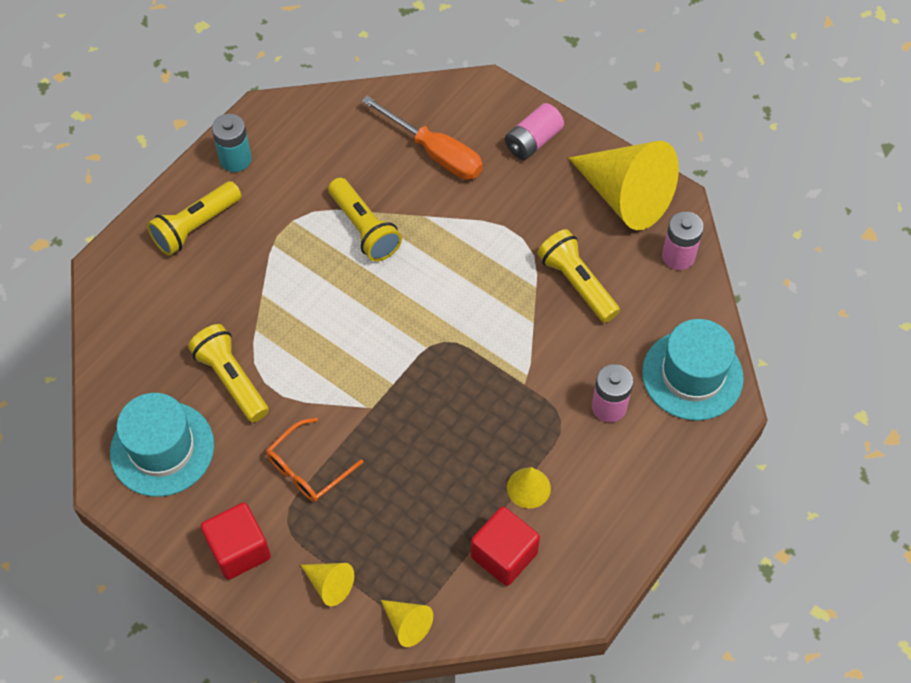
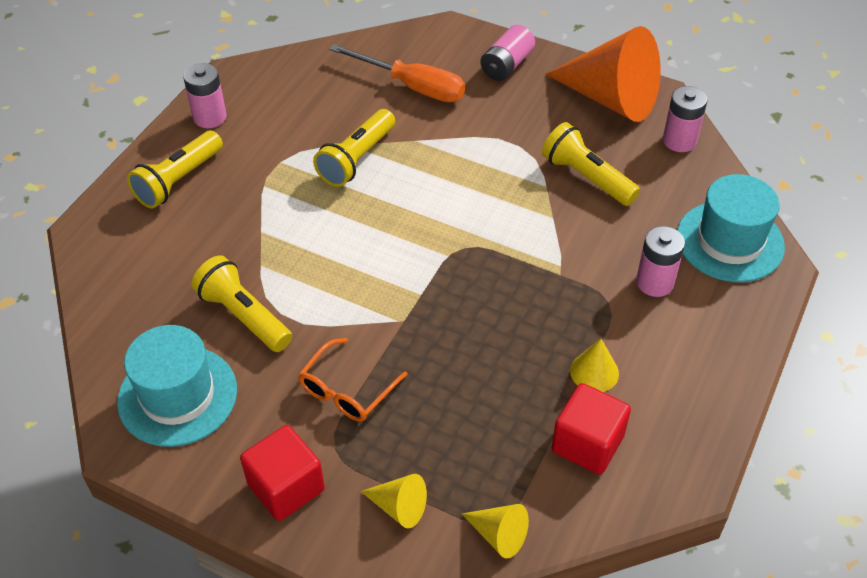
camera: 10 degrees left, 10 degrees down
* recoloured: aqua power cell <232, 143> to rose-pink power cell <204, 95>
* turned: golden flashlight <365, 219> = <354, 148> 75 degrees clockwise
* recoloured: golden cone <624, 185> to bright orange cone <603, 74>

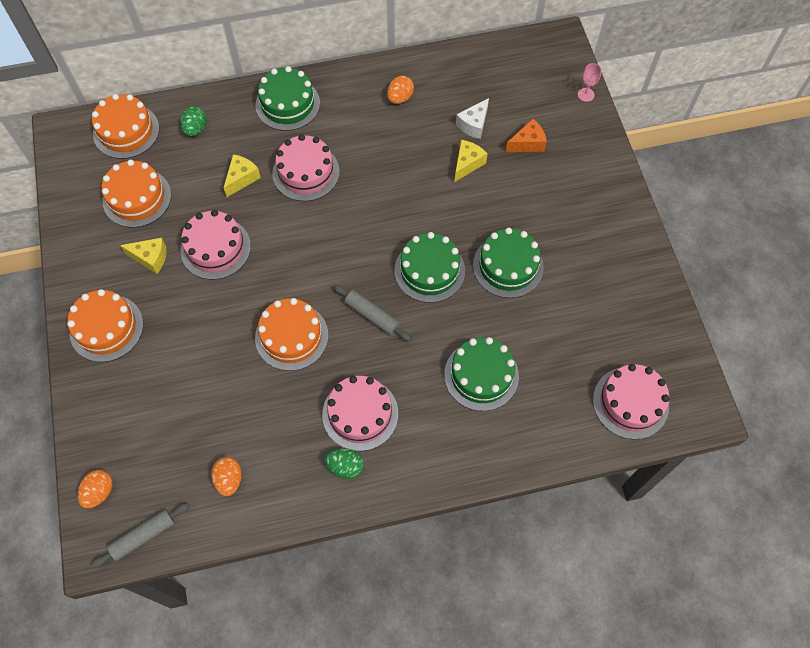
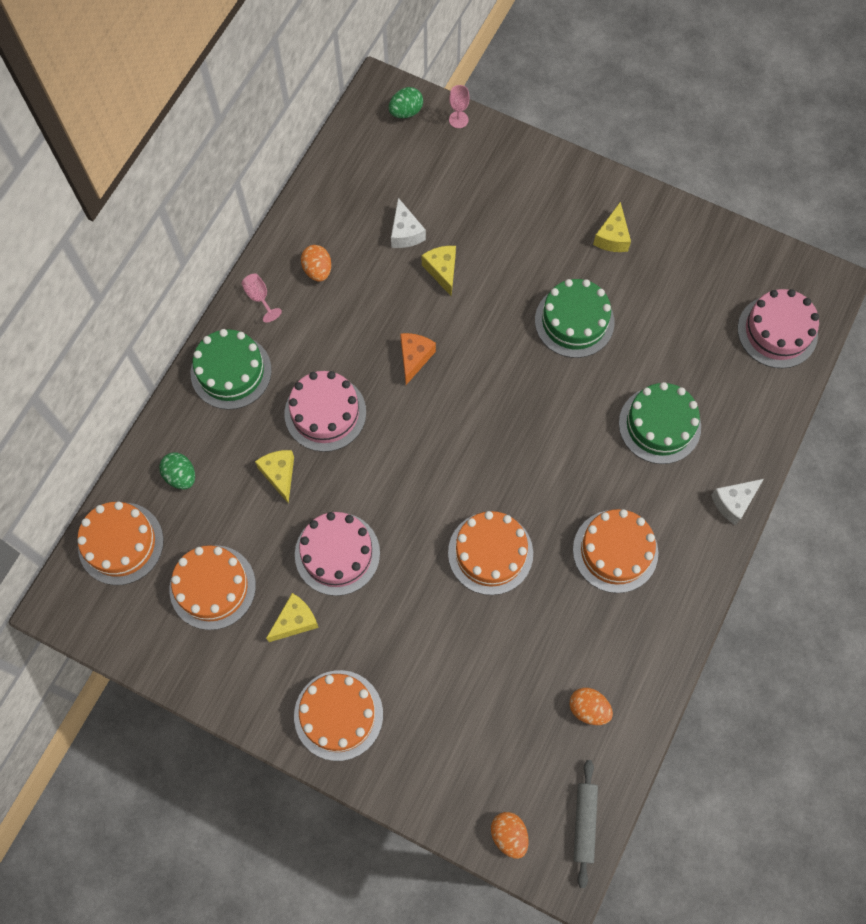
camera: 50 degrees left, 5 degrees up
* added: rose-pink wine glass <261, 298>
* moved: emerald egg shape <344, 463> to <406, 102>
* moved: bright orange piece of cheese <526, 135> to <418, 359>
* recoloured: rose-pink layer cake <360, 413> to bright orange layer cake <615, 551>
* added: golden piece of cheese <612, 227>
* added: snow-white piece of cheese <737, 502>
* removed: grey pastry roller <372, 313>
* removed: emerald layer cake <429, 267>

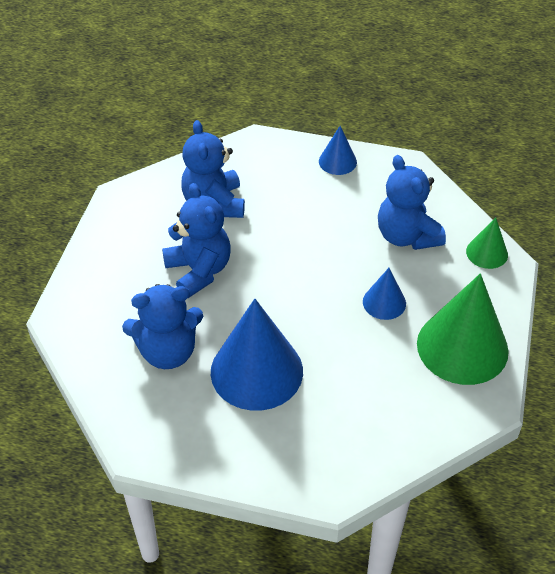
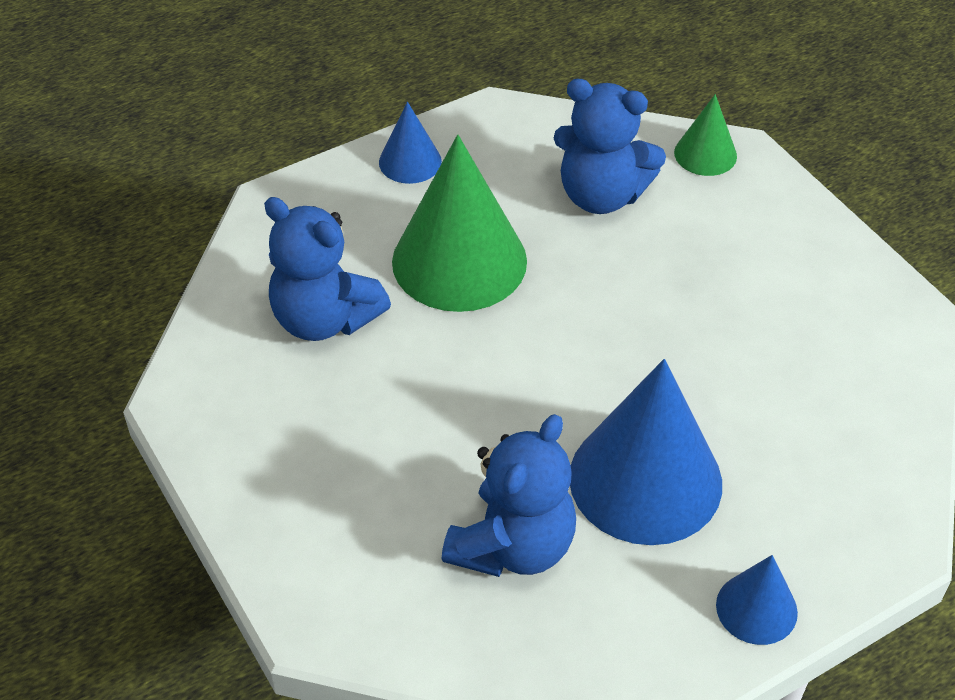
camera: 45 degrees left, 0 degrees up
* moved: emerald cone <463, 329> to <459, 223>
* moved: blue cone <384, 294> to <757, 600>
* removed: blue teddy bear <196, 240>

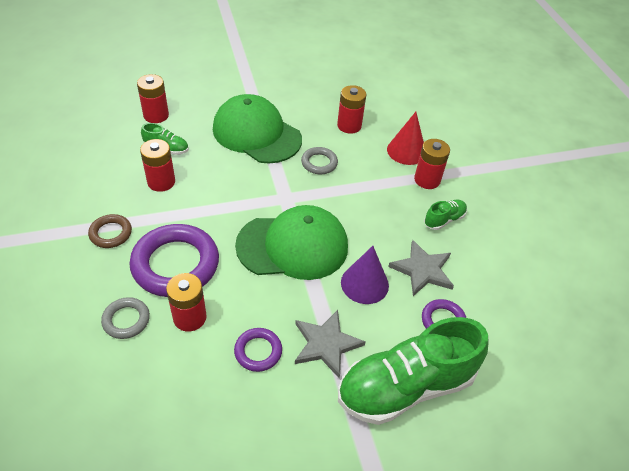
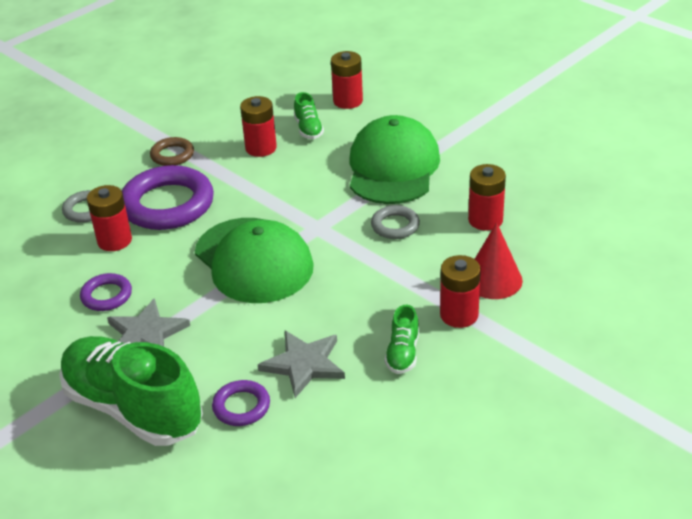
camera: 65 degrees right, 10 degrees down
* turned: emerald sneaker <445, 215> = <402, 339> 75 degrees clockwise
* removed: purple cone <365, 275>

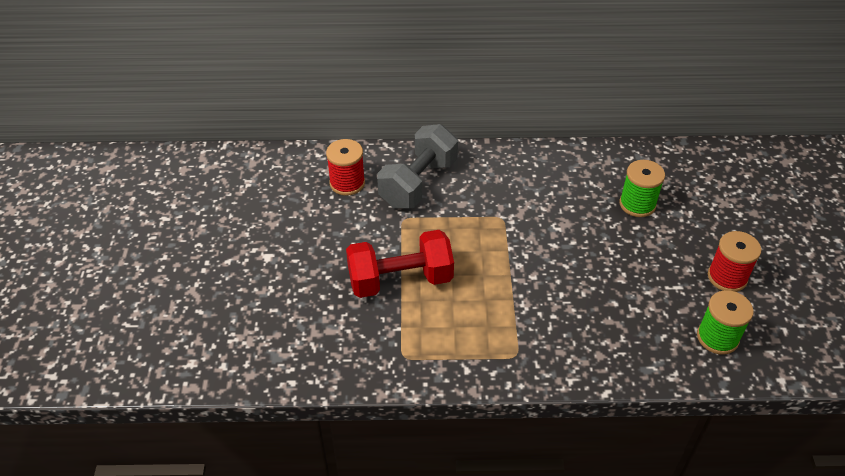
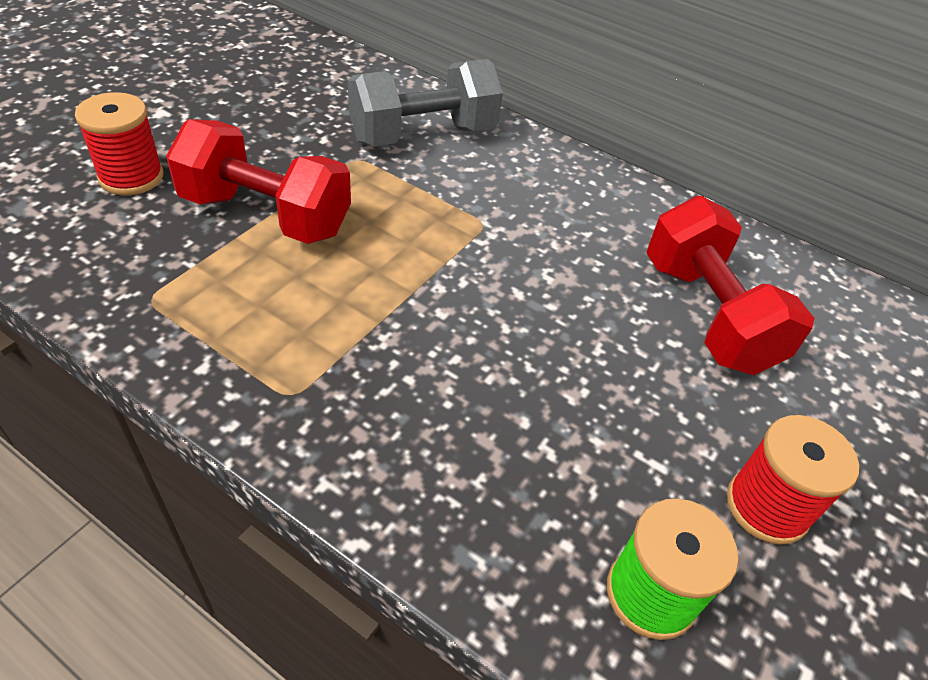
camera: 30 degrees right, 0 degrees up
* moved: crimson spool <345, 167> to <119, 144>
* replaced: emerald spool <642, 188> to crimson hand weight <730, 285>

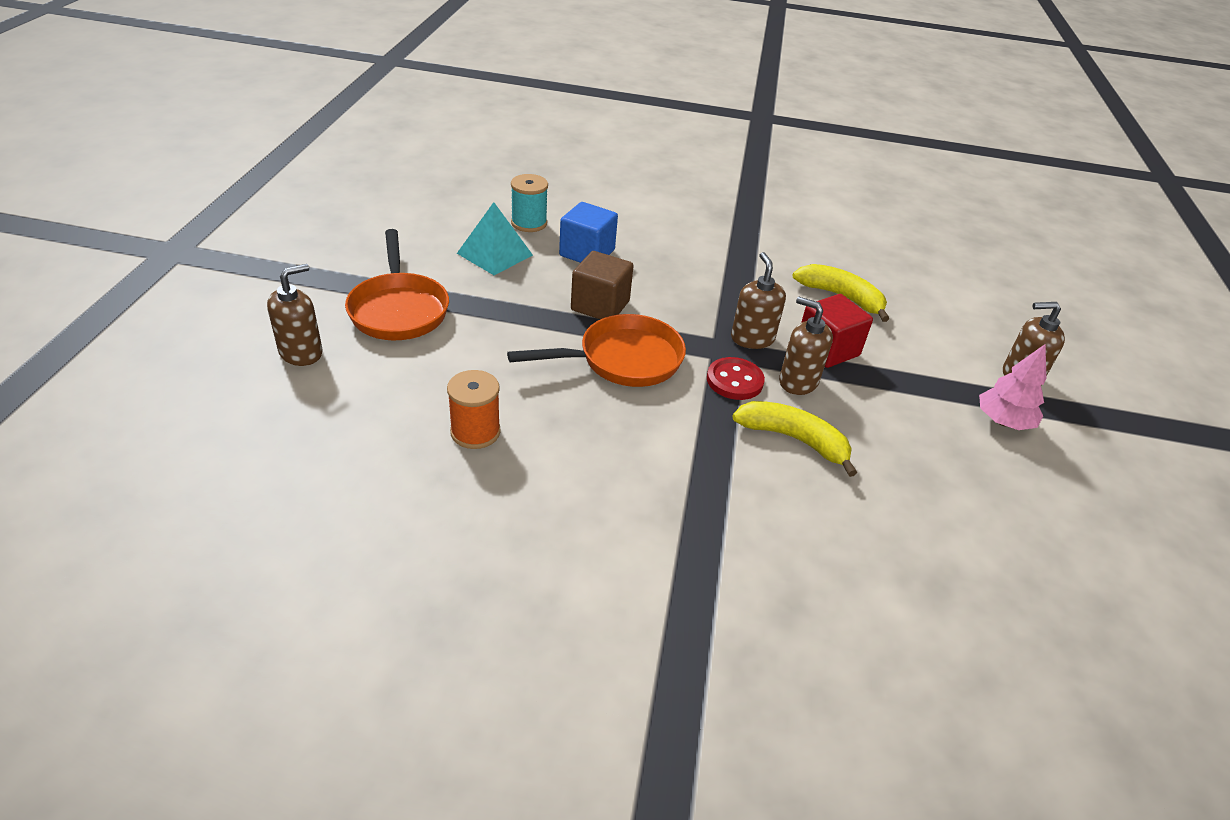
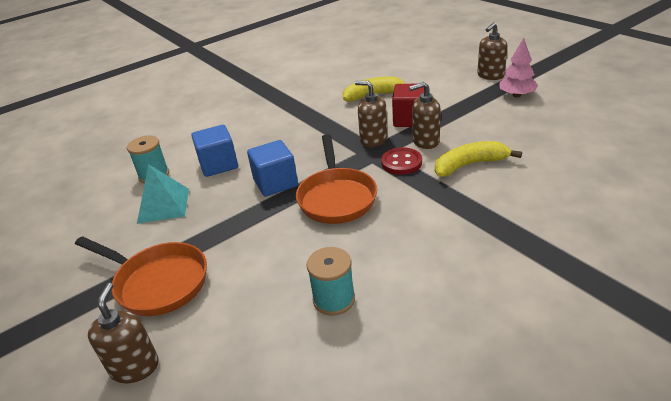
camera: 40 degrees left, 5 degrees down
* recoloured: brown block <602, 285> to blue block <272, 168>
* turned: bright orange pan <596, 350> = <336, 179> 150 degrees clockwise
* recoloured: bright orange spool <474, 409> to aqua spool <331, 281>

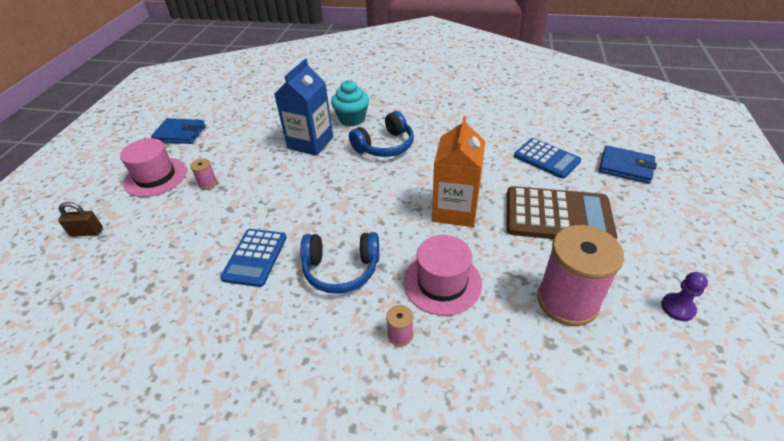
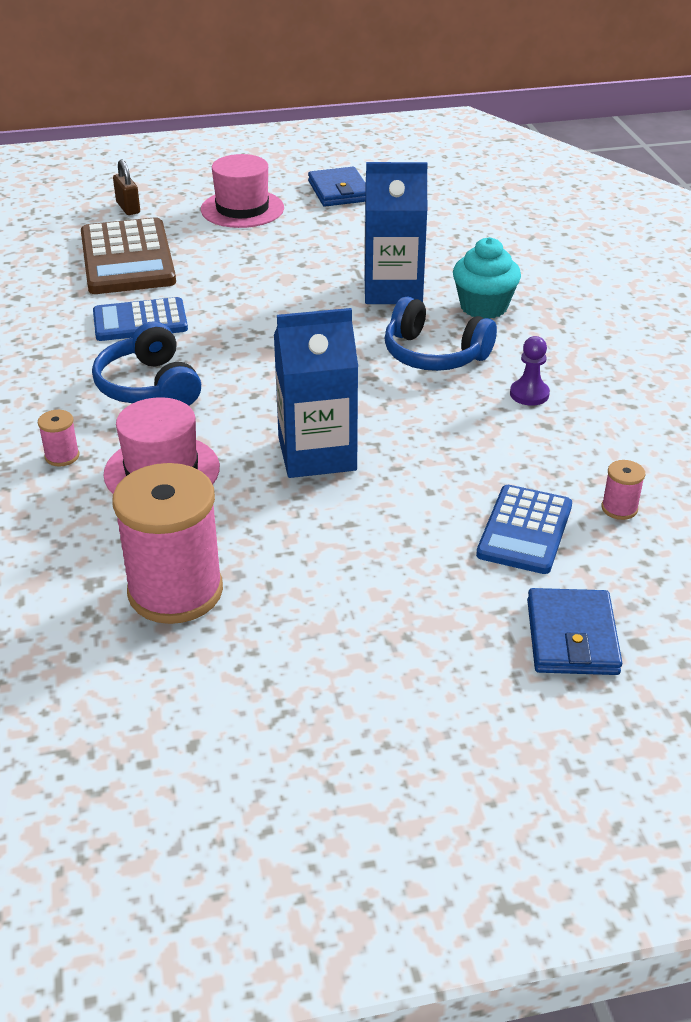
camera: 65 degrees right, 5 degrees down
* moved: brown adding machine <562, 212> to <128, 255>
* recoloured: bright orange milk carton <458, 171> to blue milk carton <316, 393>
* moved: purple game pawn <684, 296> to <530, 371>
* moved: rose-pink spool <203, 174> to <623, 490>

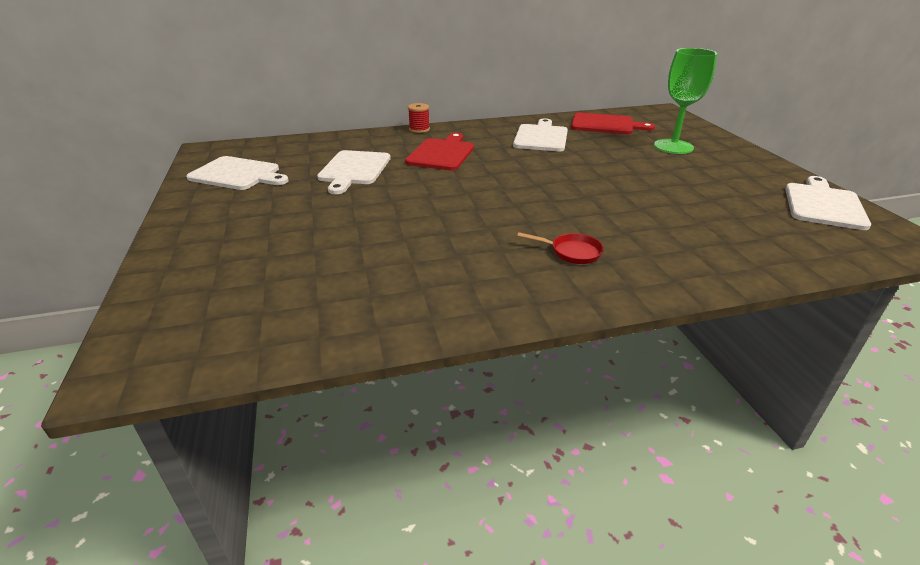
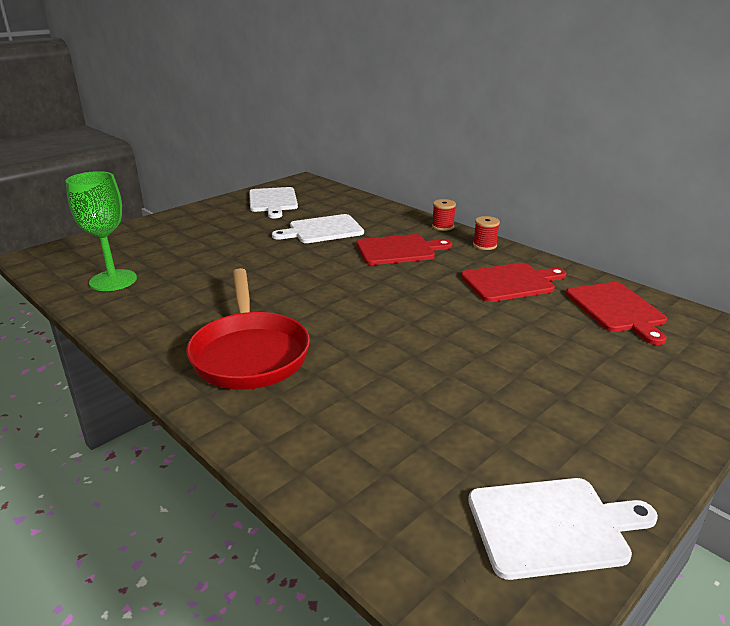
camera: 60 degrees right, 5 degrees down
* moved: emerald wine glass <685, 101> to <101, 231>
* resized: crimson pan <560, 248> = <248, 329> x2.39
* recoloured: snow-white cutting board <540, 134> to crimson cutting board <514, 282>
* added: crimson spool <486, 233>

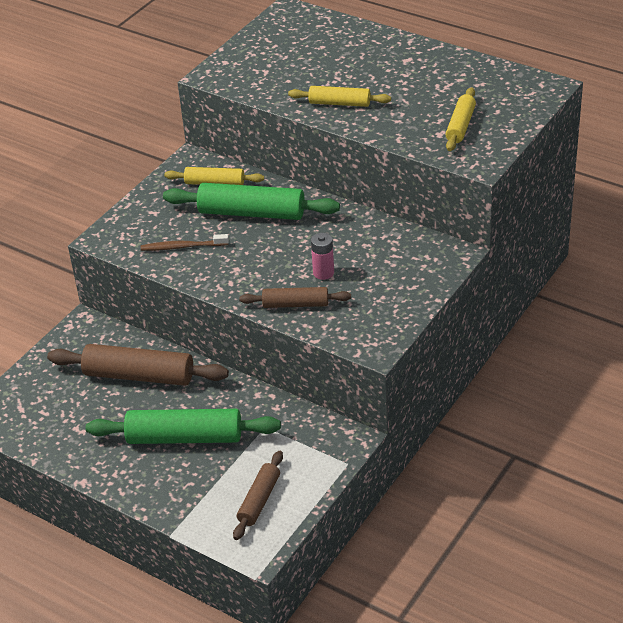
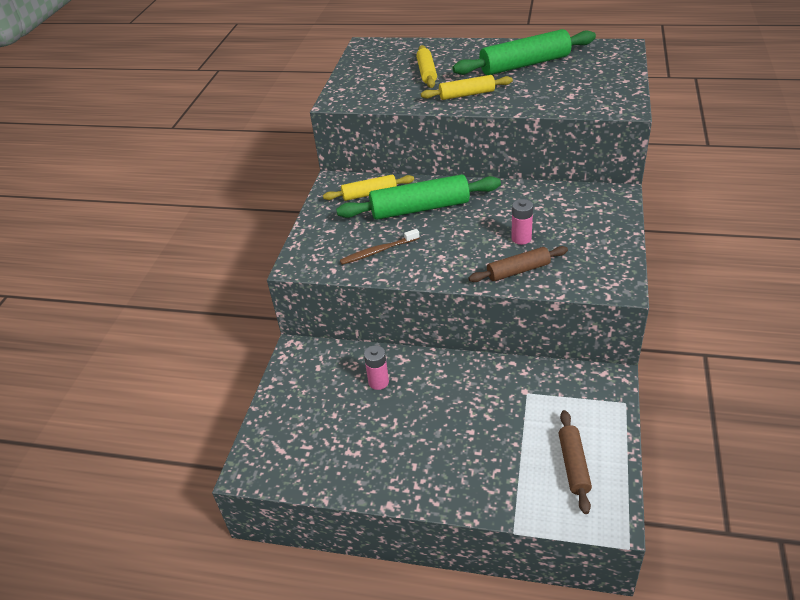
camera: 20 degrees left, 0 degrees up
* replaced: brown pastry roller <138, 365> to rose-pink power cell <376, 367>
* moved: golden pastry roller <461, 119> to <426, 66>
* moved: emerald pastry roller <183, 426> to <524, 52>

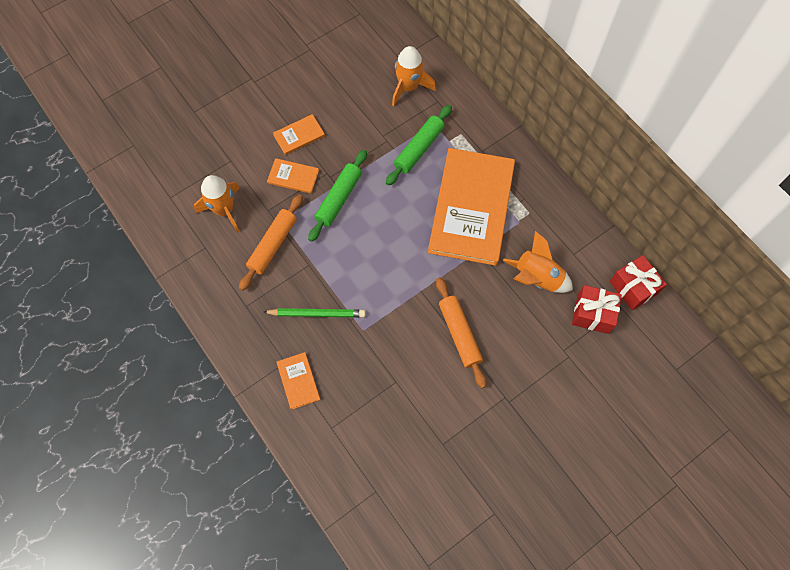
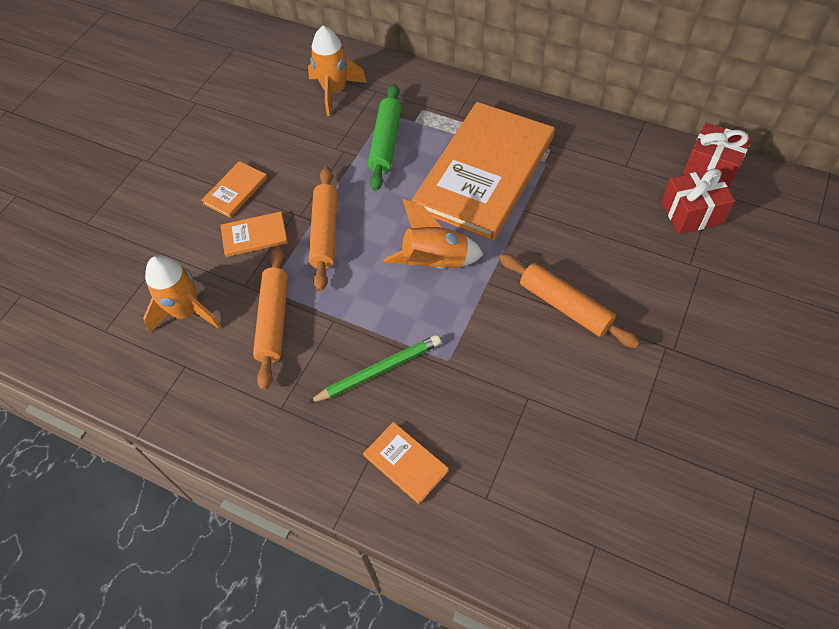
camera: 25 degrees left, 10 degrees down
* recoloured: emerald pastry roller <337, 196> to bright orange pastry roller <323, 229>
* moved: bright orange toy rocket <538, 262> to <433, 234>
* turned: bright orange hardback <471, 207> = <483, 171> 45 degrees clockwise

